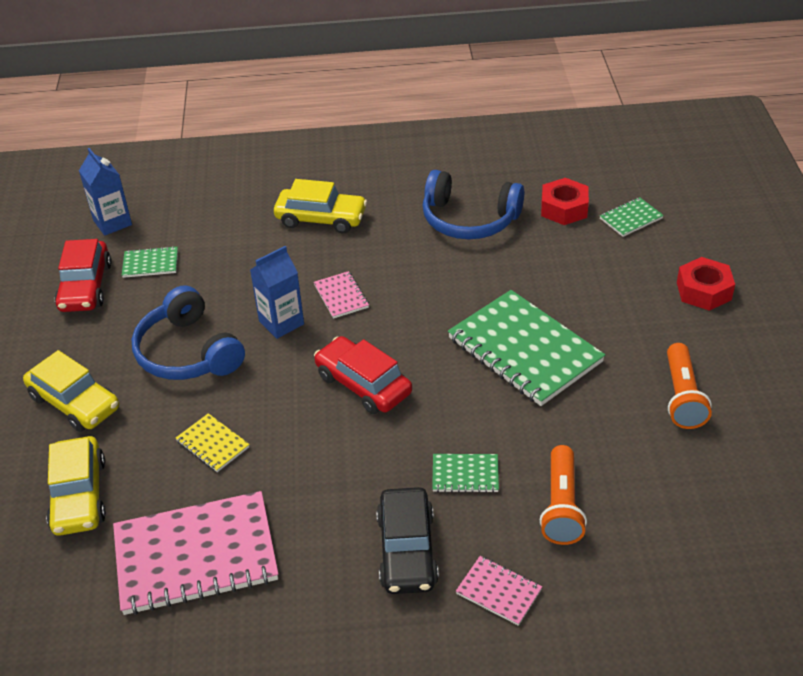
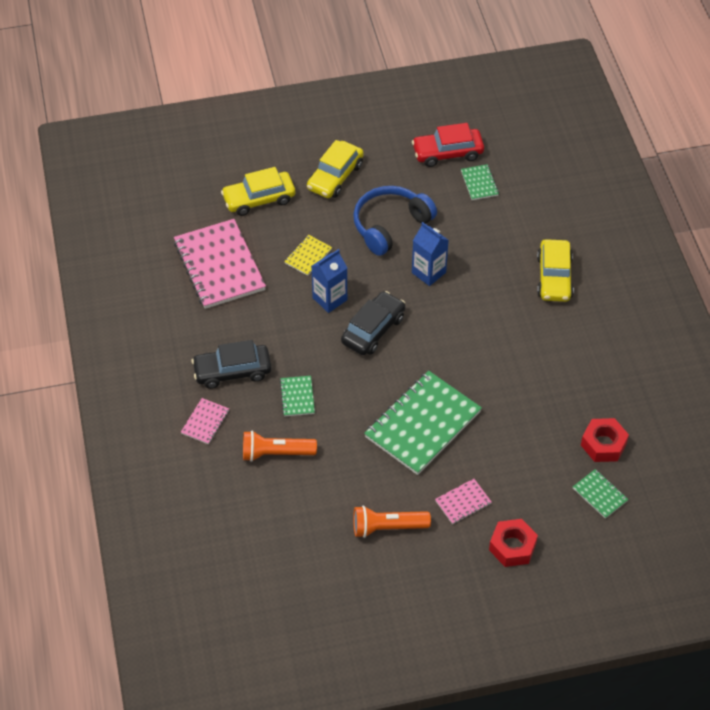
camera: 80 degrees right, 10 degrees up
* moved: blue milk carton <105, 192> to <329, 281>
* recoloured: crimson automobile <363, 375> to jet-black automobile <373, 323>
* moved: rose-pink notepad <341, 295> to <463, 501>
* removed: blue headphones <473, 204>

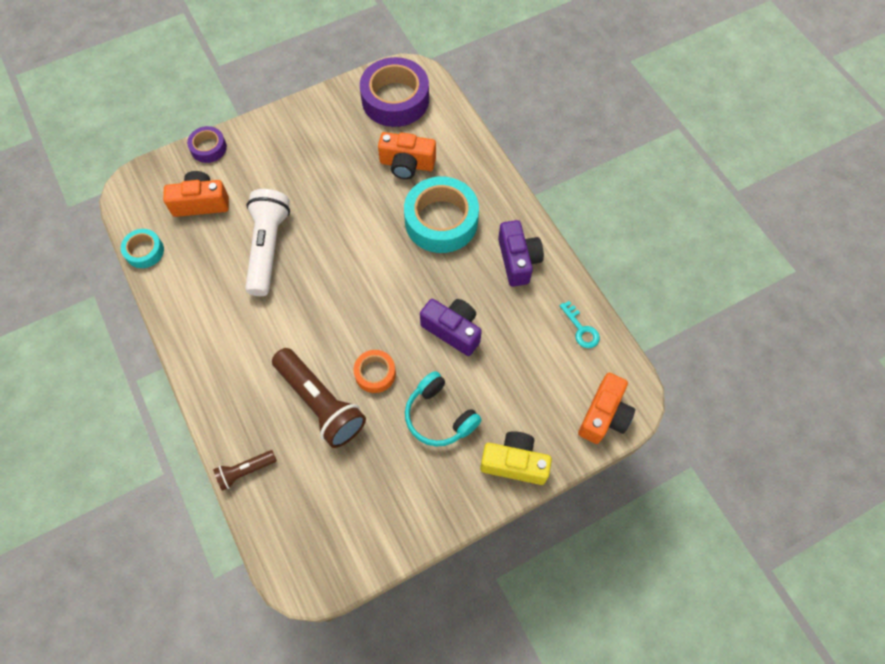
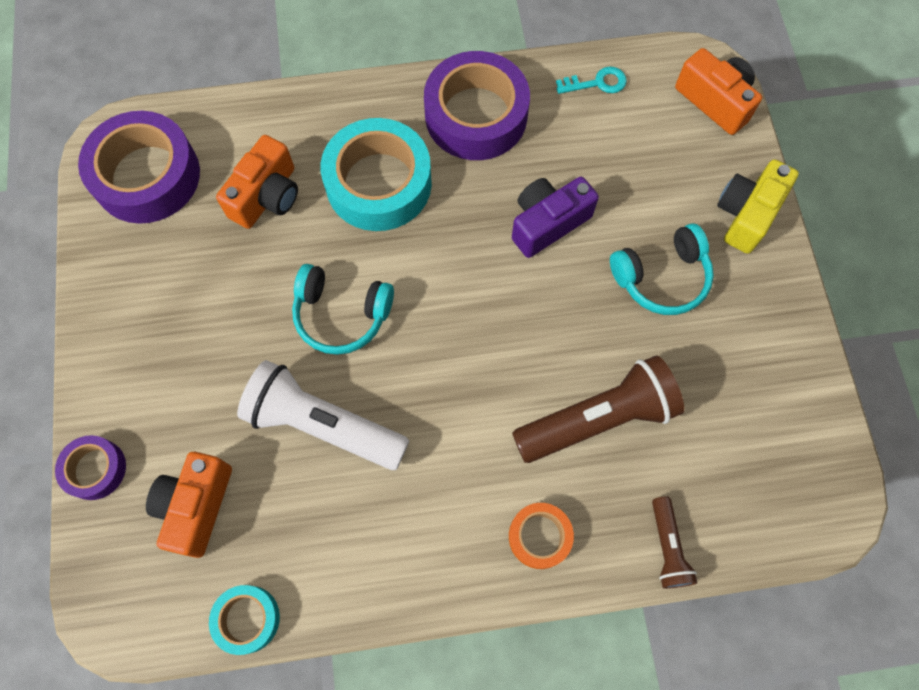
camera: 70 degrees left, 5 degrees up
* added: aqua headphones <343, 309>
* replaced: purple photo camera <521, 253> to purple tape <477, 105>
* moved: bright orange tape <374, 371> to <541, 536>

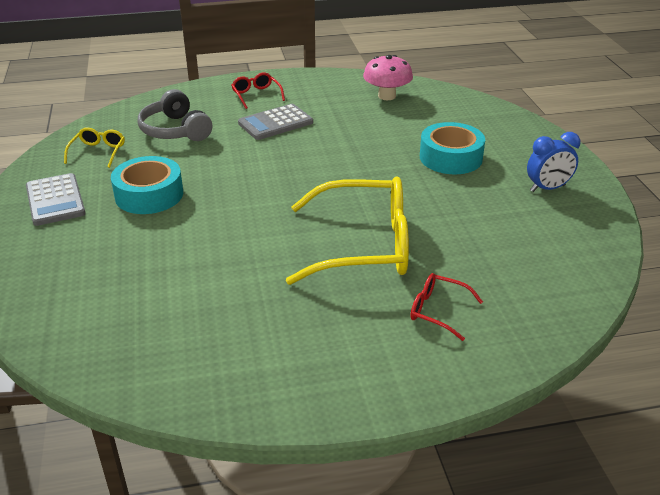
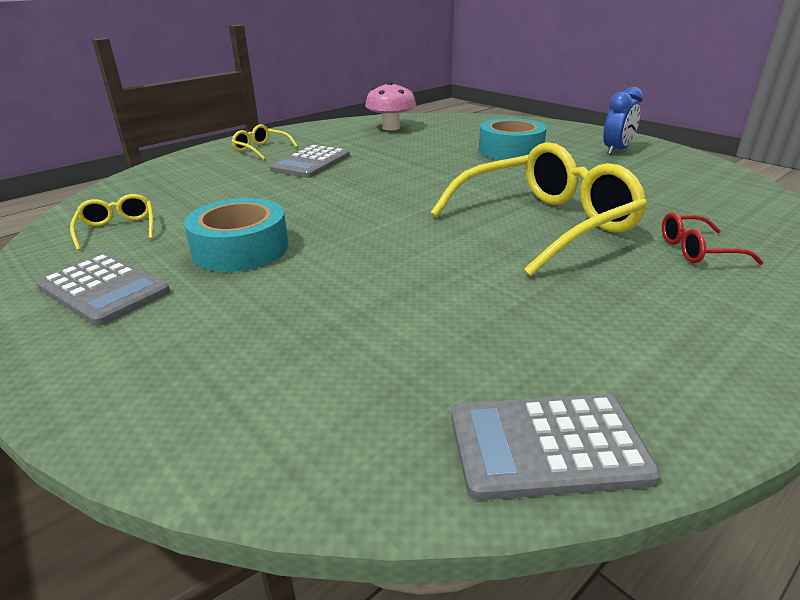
camera: 30 degrees left, 5 degrees down
* recoloured: crimson spectacles <258, 90> to golden spectacles <265, 142>
* added: grey adding machine <556, 447>
* removed: grey headphones <175, 115>

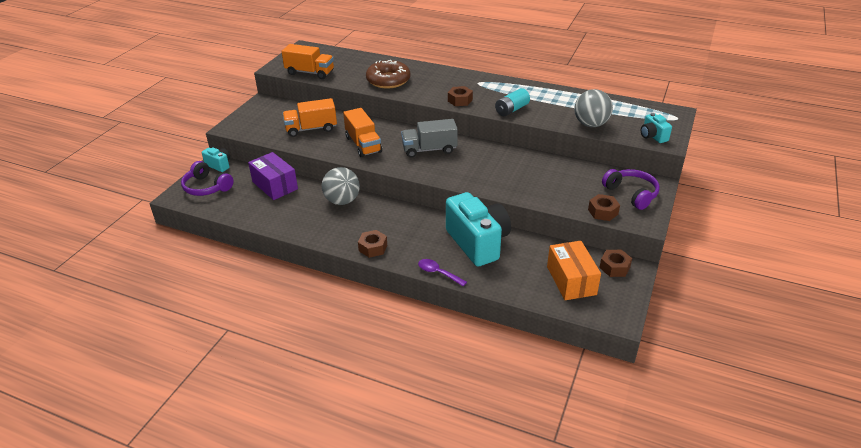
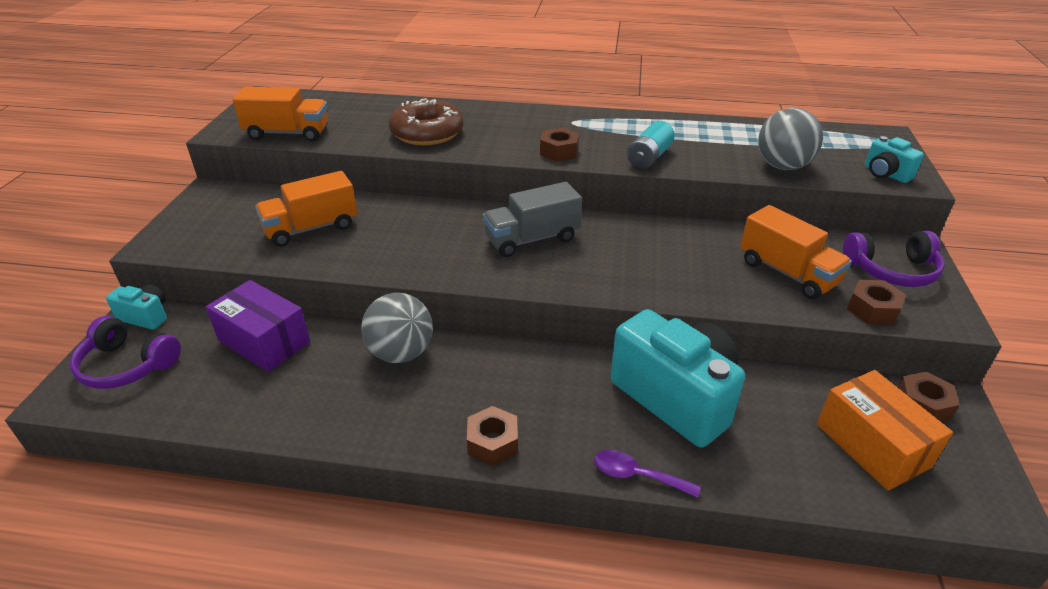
camera: 15 degrees left, 0 degrees up
* moved: bright orange lorry <362, 132> to <796, 252>
* turned: purple headphones <631, 189> = <894, 259> 135 degrees clockwise

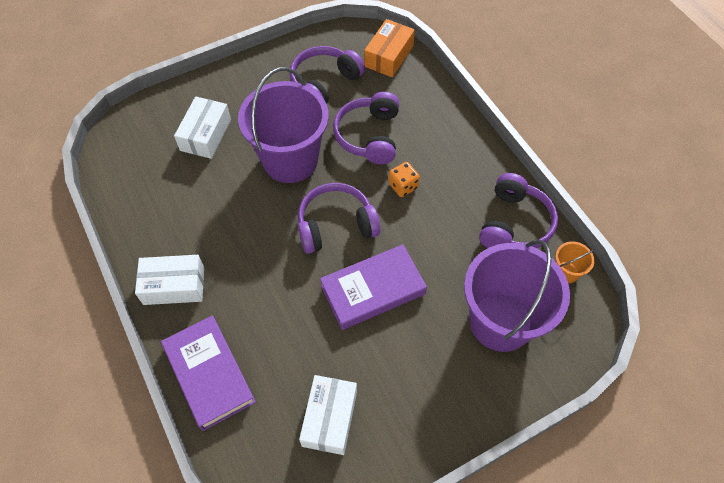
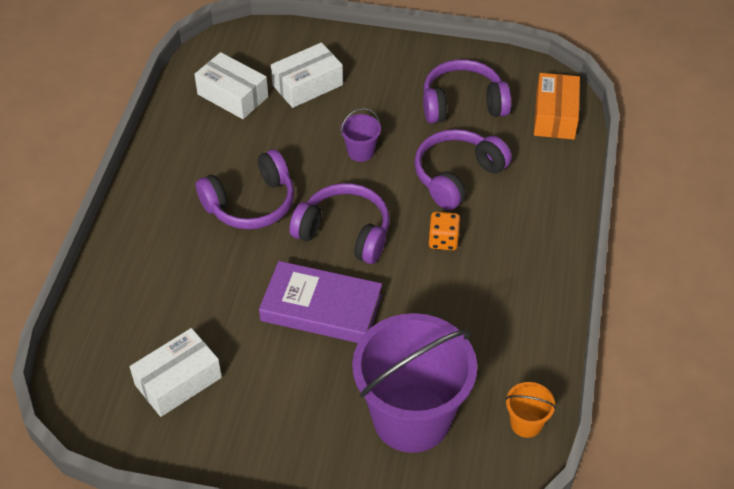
camera: 40 degrees right, 10 degrees down
* moved: snow-white package <169, 280> to <231, 85>
* moved: purple headphones <518, 210> to <245, 189>
* resized: purple pail <283, 125> = <360, 135> x0.41
* turned: bright orange package <389, 48> = <557, 106> 60 degrees counterclockwise
* removed: purple hardback <208, 373>

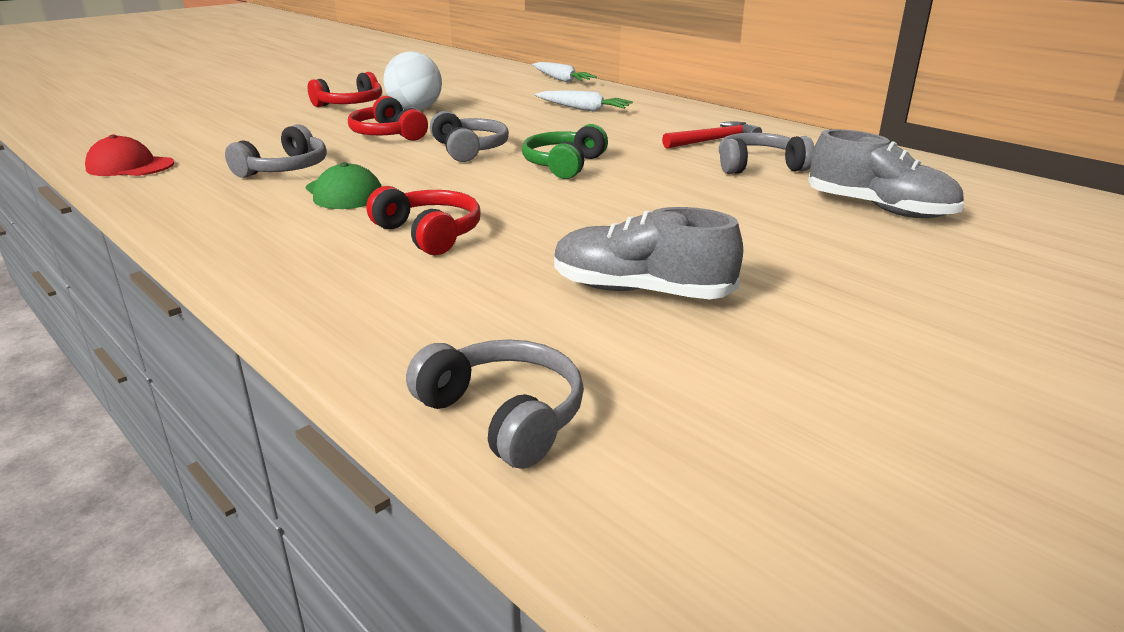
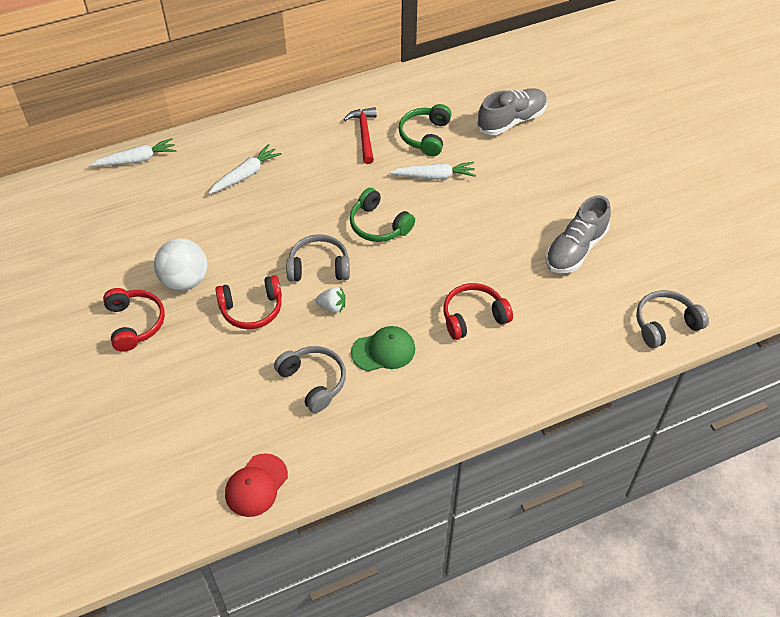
camera: 70 degrees left, 25 degrees up
* added: snow-white strawberry <330, 299>
* added: snow-white root vegetable <432, 171>
* recoloured: grey headphones <766, 153> to emerald headphones <425, 130>

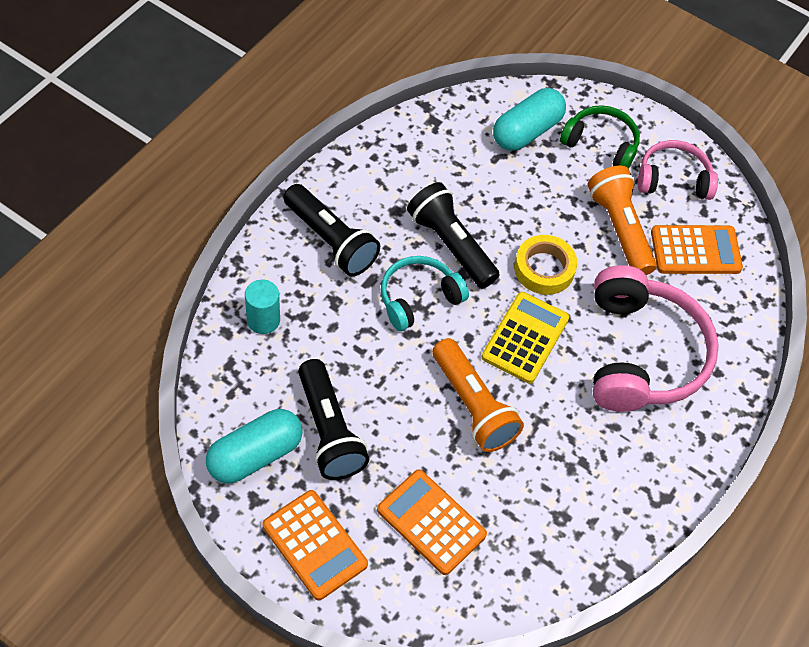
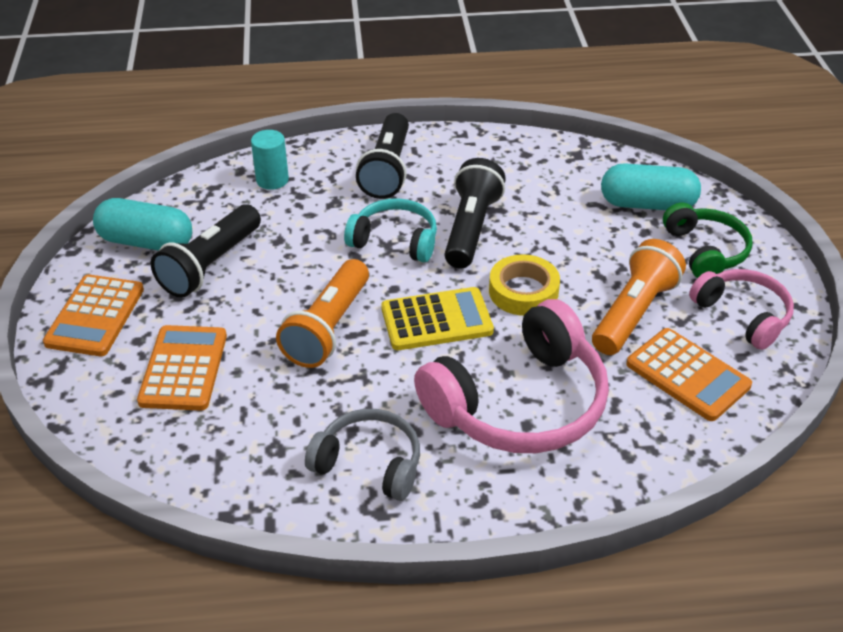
camera: 55 degrees right, 15 degrees down
* added: grey headphones <362, 455>

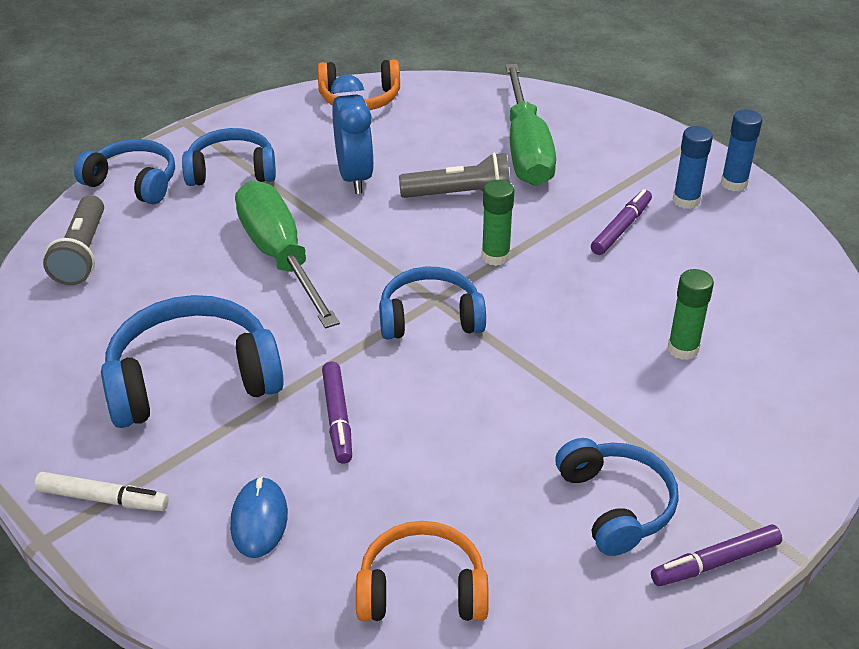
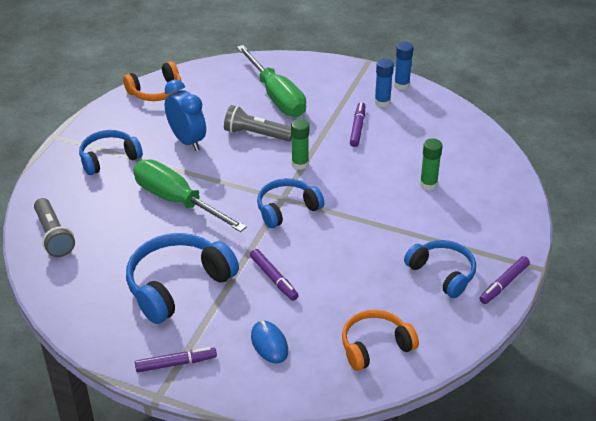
camera: 25 degrees left, 0 degrees up
* recoloured: snow-white marker pen <102, 491> to purple marker pen <176, 359>
* turned: grey flashlight <454, 175> = <258, 123> 135 degrees counterclockwise
* removed: blue headphones <124, 171>

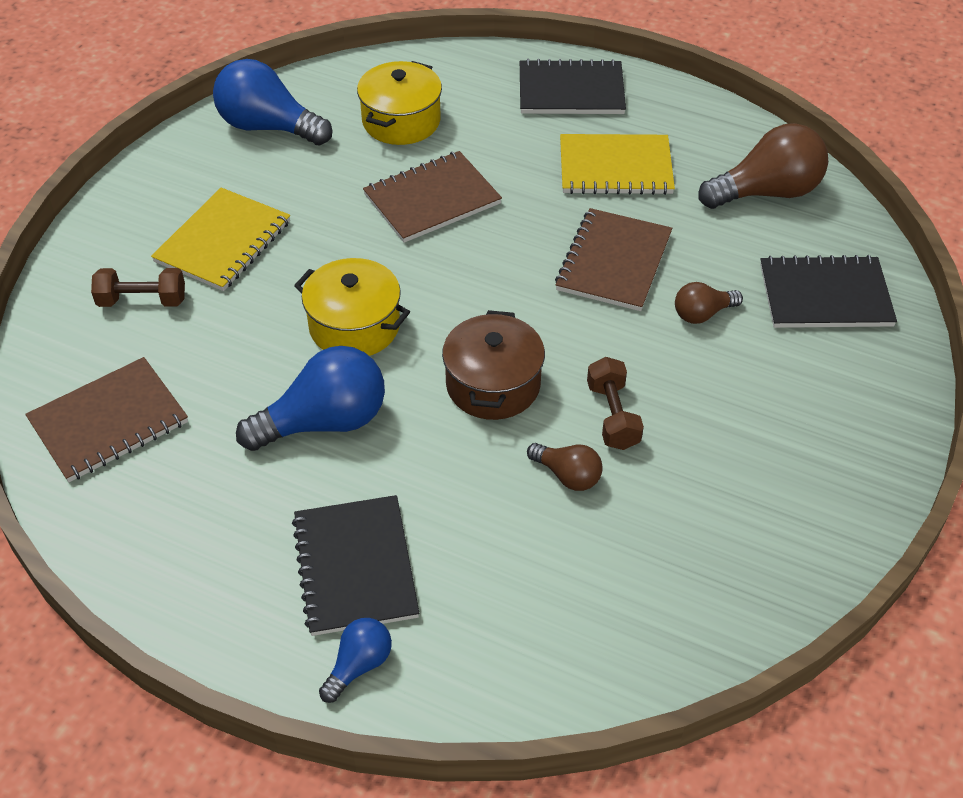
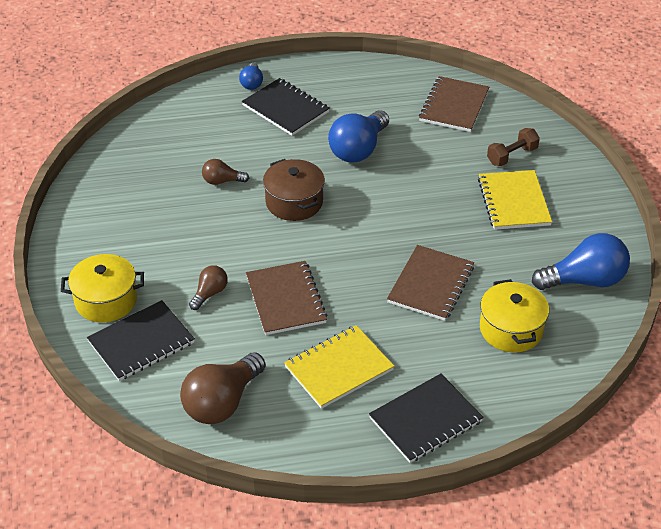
camera: 145 degrees right, 5 degrees down
* moved: golden cooking pot <352, 307> to <102, 288>
* removed: brown hand weight <615, 403>

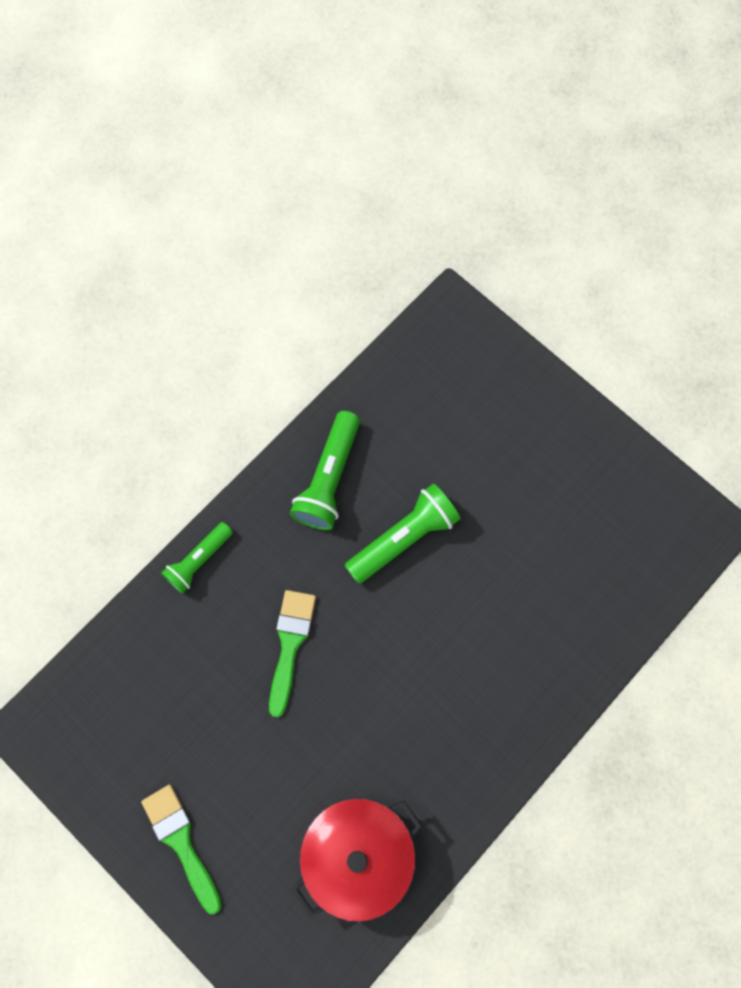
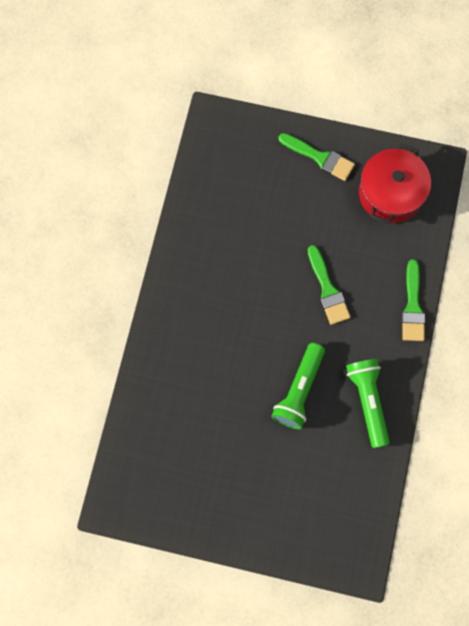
camera: 150 degrees right, 0 degrees up
* moved: crimson cooking pot <357, 860> to <395, 183>
* replaced: emerald flashlight <197, 558> to emerald paint brush <413, 300>

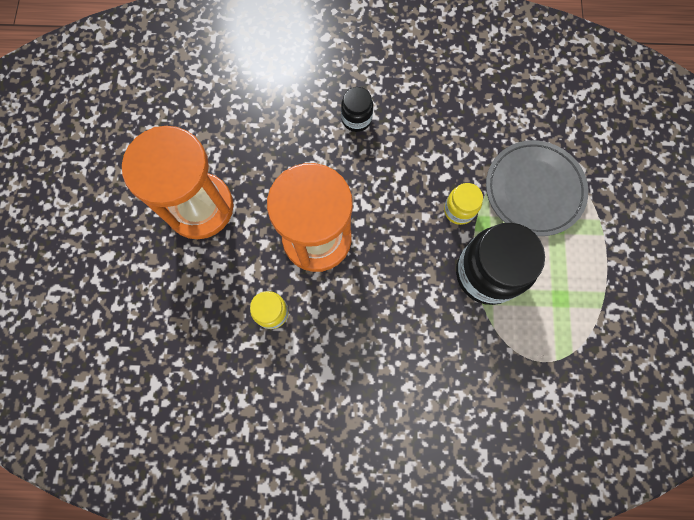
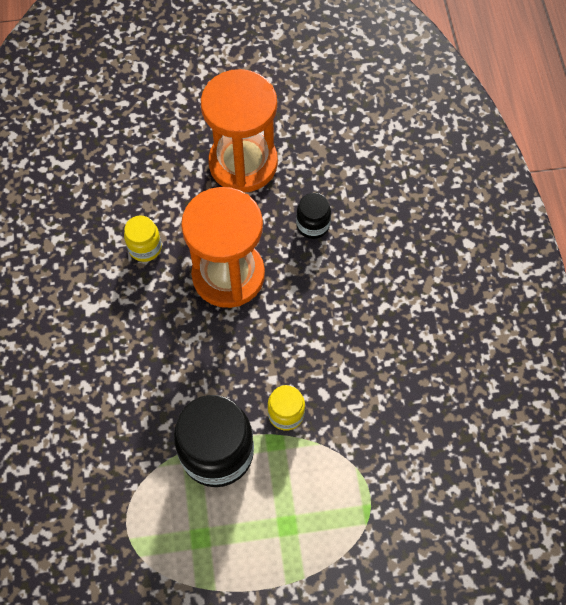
camera: 80 degrees right, 10 degrees down
* moved: jet-black jar <357, 109> to <313, 216>
* removed: grey dinner plate <537, 188>

